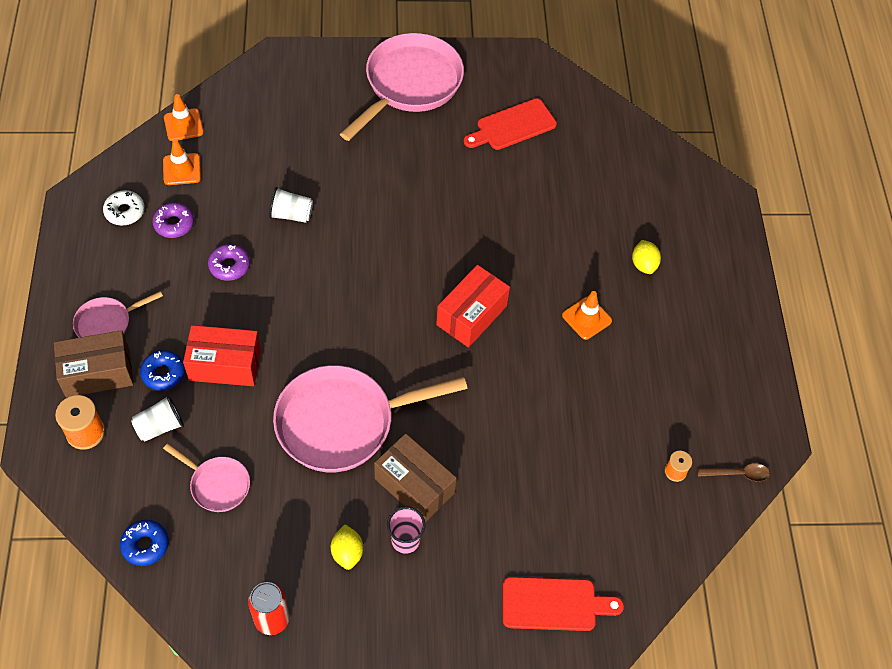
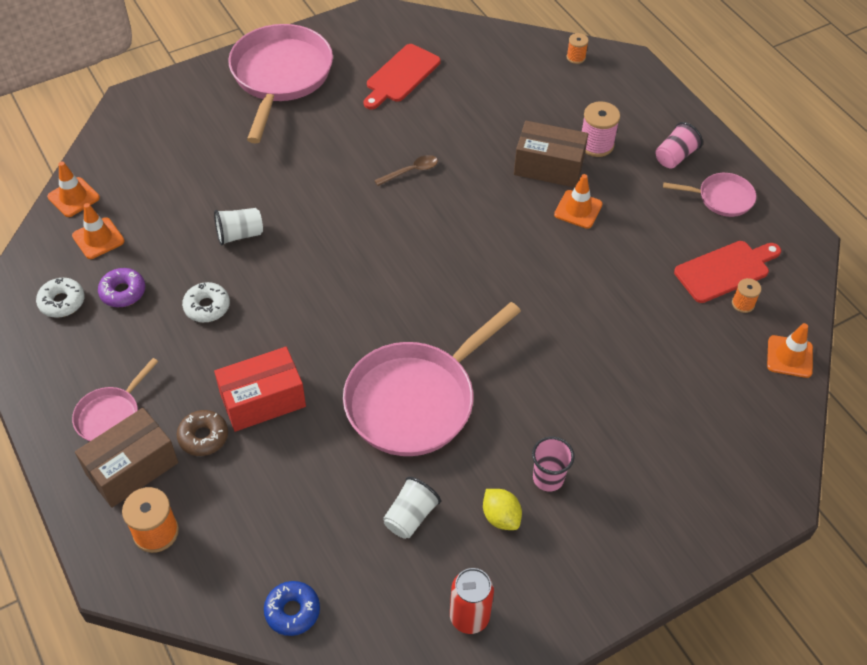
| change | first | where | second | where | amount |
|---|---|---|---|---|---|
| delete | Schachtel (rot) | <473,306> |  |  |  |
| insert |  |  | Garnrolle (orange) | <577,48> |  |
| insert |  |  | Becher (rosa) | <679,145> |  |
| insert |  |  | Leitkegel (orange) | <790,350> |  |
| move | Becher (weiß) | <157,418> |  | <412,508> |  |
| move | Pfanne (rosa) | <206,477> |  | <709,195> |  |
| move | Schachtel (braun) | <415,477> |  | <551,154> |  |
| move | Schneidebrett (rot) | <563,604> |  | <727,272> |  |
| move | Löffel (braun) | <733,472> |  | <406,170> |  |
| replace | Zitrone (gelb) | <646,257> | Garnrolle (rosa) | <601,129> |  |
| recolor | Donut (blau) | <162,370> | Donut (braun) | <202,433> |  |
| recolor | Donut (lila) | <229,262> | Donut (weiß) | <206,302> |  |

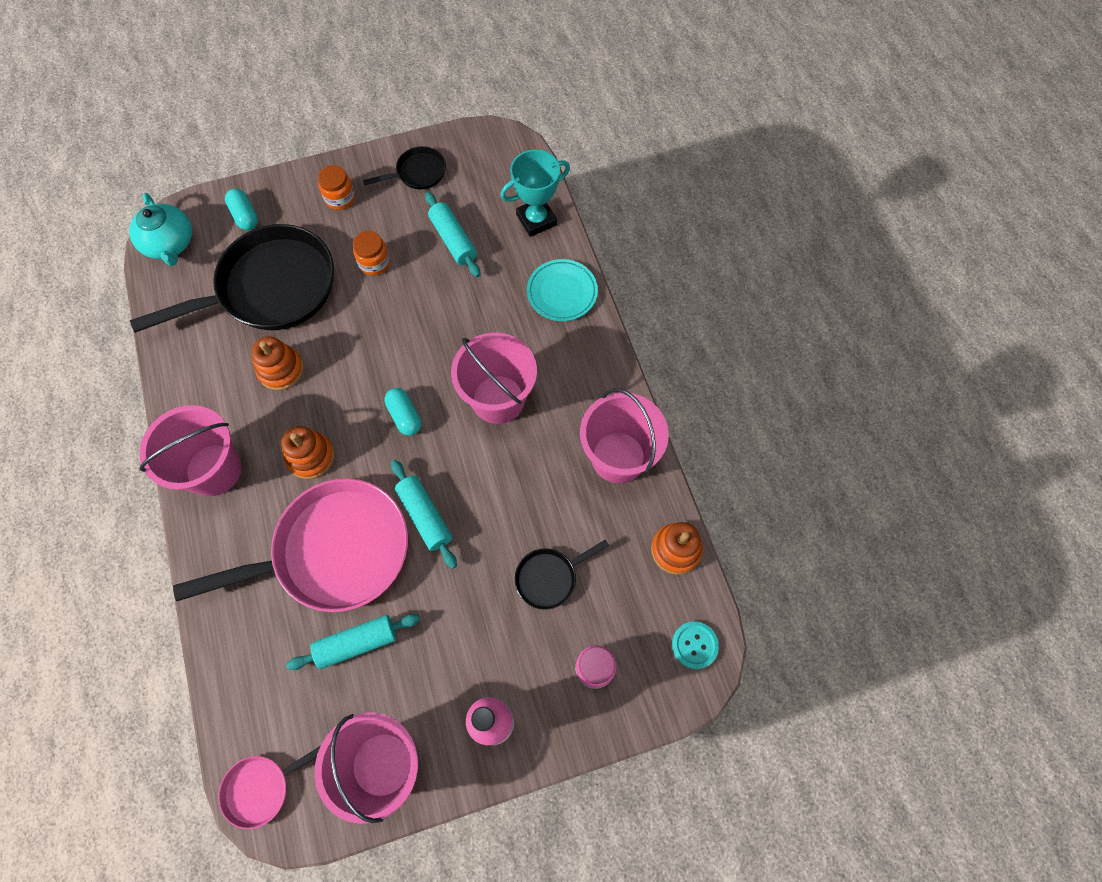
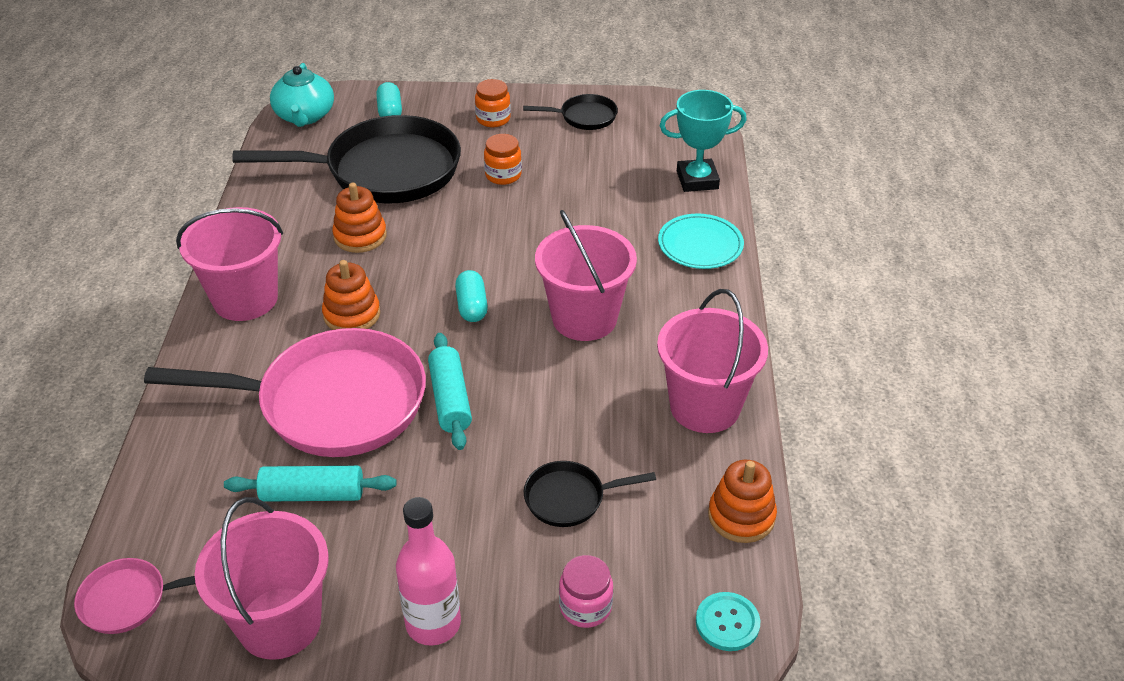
| change | first | where | second | where | amount |
|---|---|---|---|---|---|
| delete | Nudelholz (türkis) | <452,234> |  |  |  |

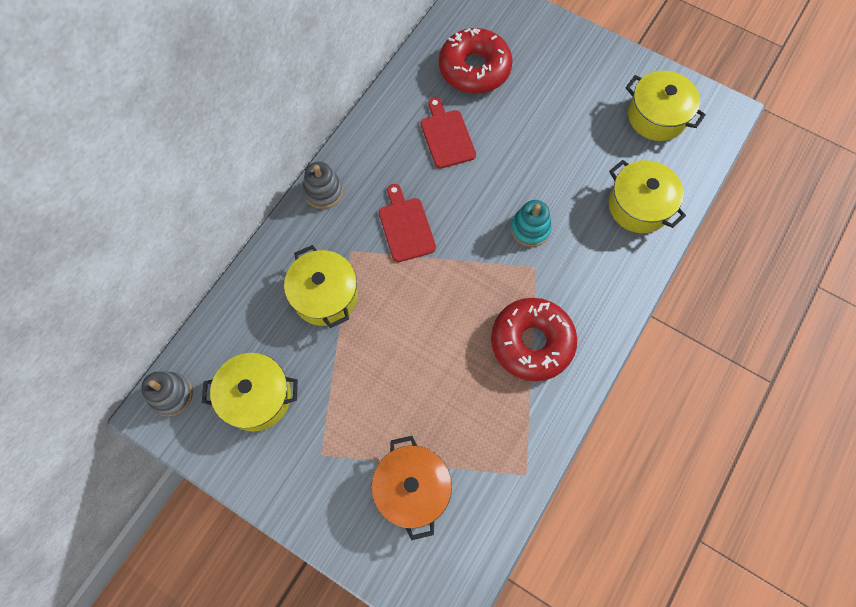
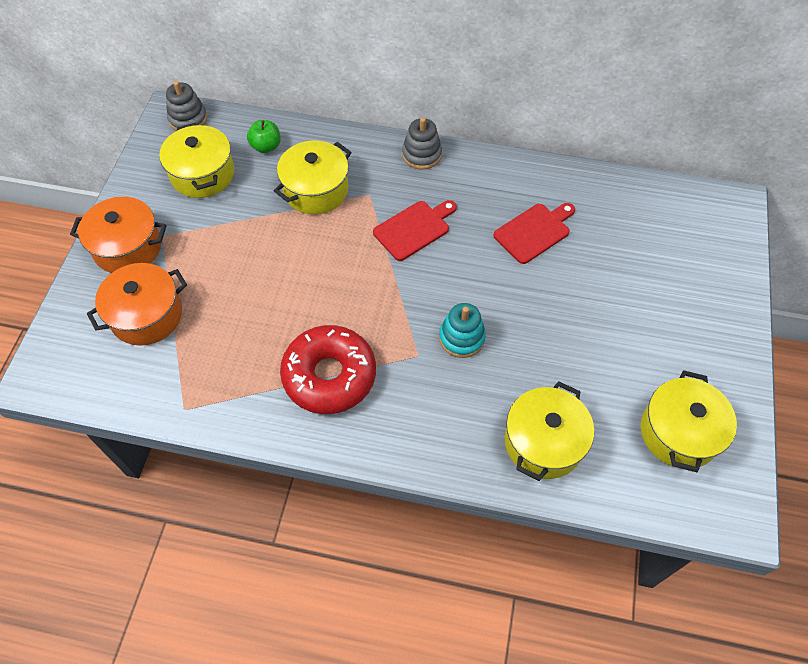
| change | first | where | second | where | amount |
|---|---|---|---|---|---|
| delete | Donut (rot) | <475,61> |  |  |  |
| insert |  |  | Kochtopf (orange) | <118,235> |  |
| insert |  |  | Apfel (grün) | <263,136> |  |

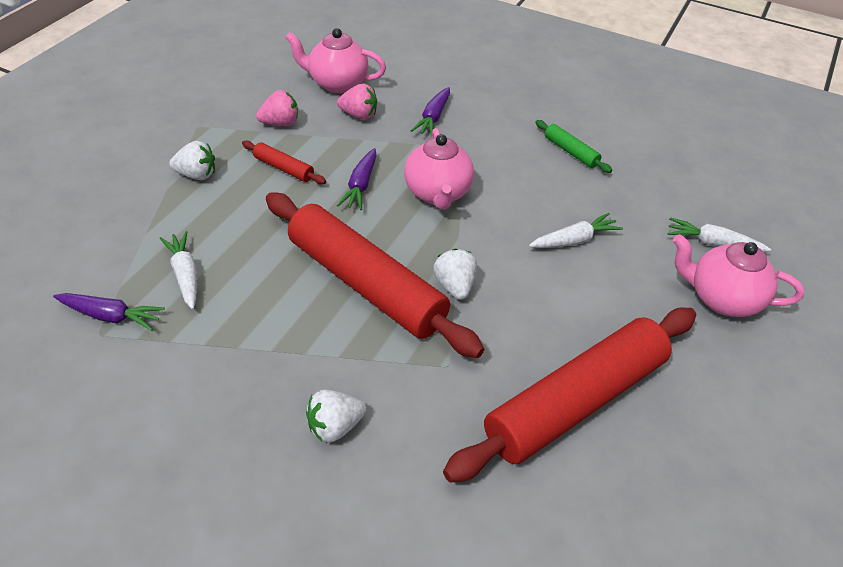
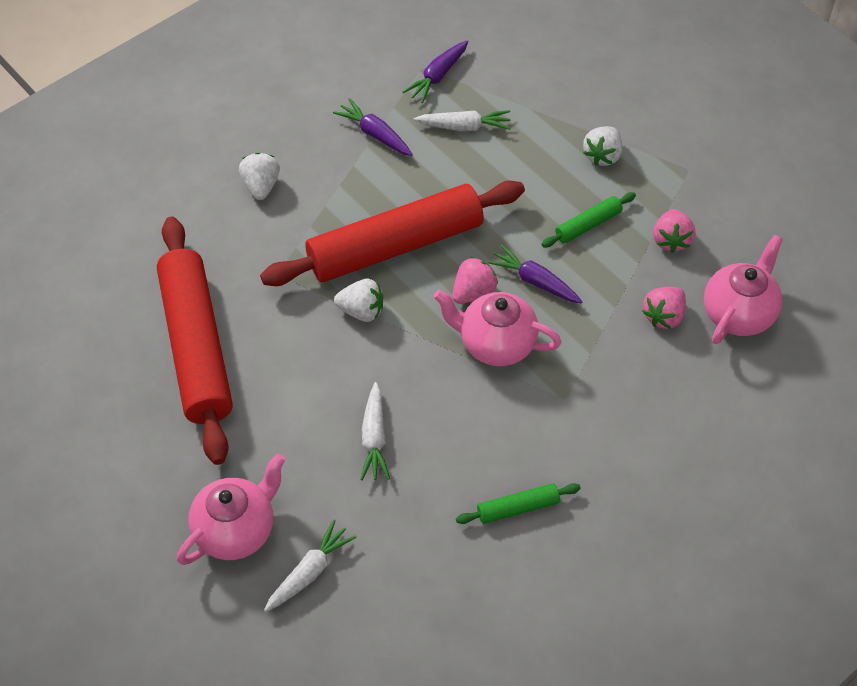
| change | first | where | second | where | amount |
|---|---|---|---|---|---|
| insert |  |  | Erdbeere (rosa) | <475,280> |  |
| move | Karotte (lila) | <430,111> |  | <373,127> |  |
| recolor | Nudelholz (rot) | <284,162> | Nudelholz (grün) | <589,219> |  |

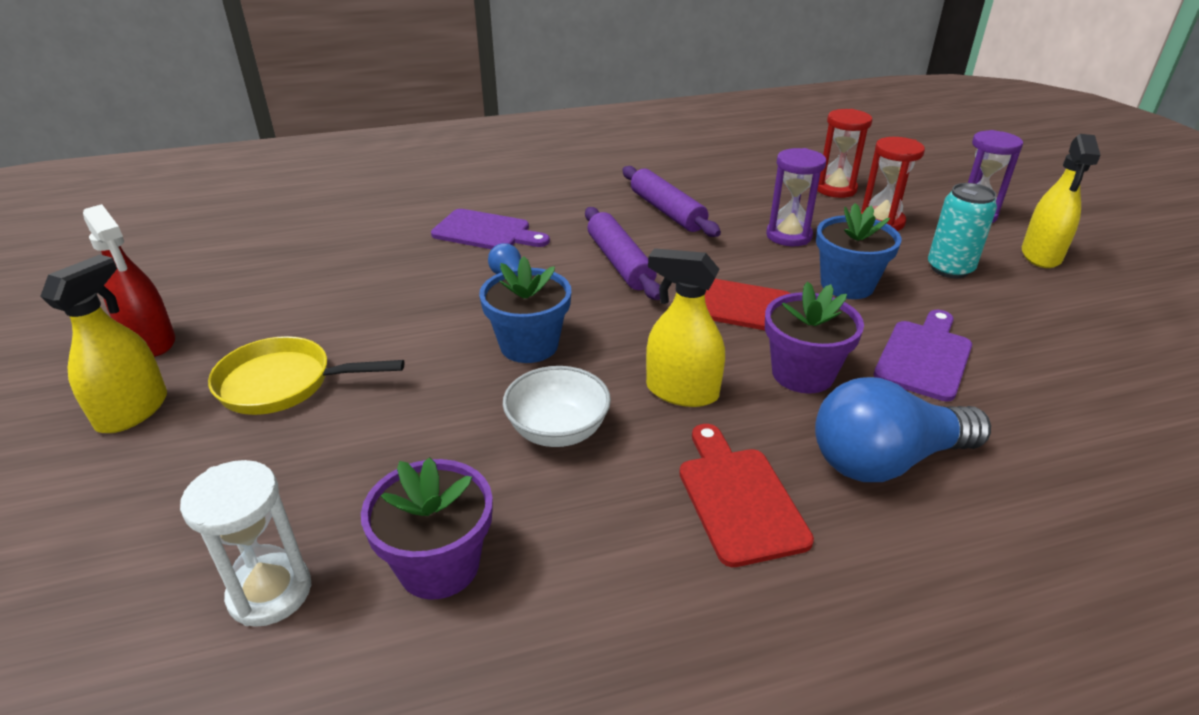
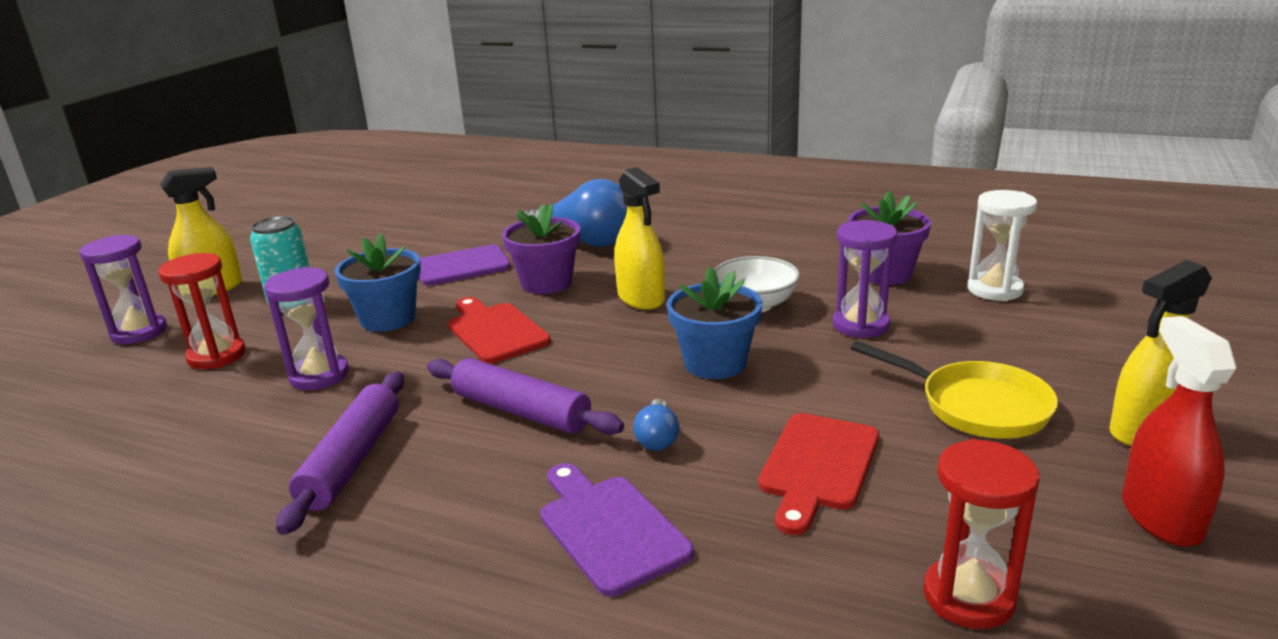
| change | first | where | second | where | amount |
|---|---|---|---|---|---|
| insert |  |  | Sanduhr (lila) | <865,279> |  |
| move | Schneidebrett (rot) | <746,495> |  | <818,474> |  |
| move | Sanduhr (rot) | <844,153> |  | <981,534> |  |
| rotate | Nudelholz (lila) | <622,253> |  | <525,396> | 75 degrees counterclockwise |

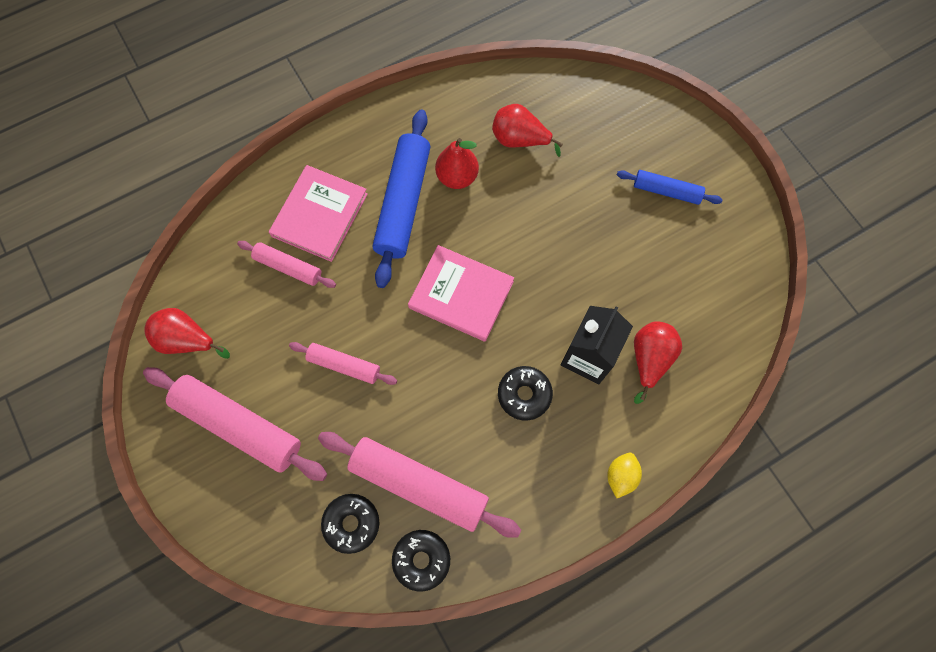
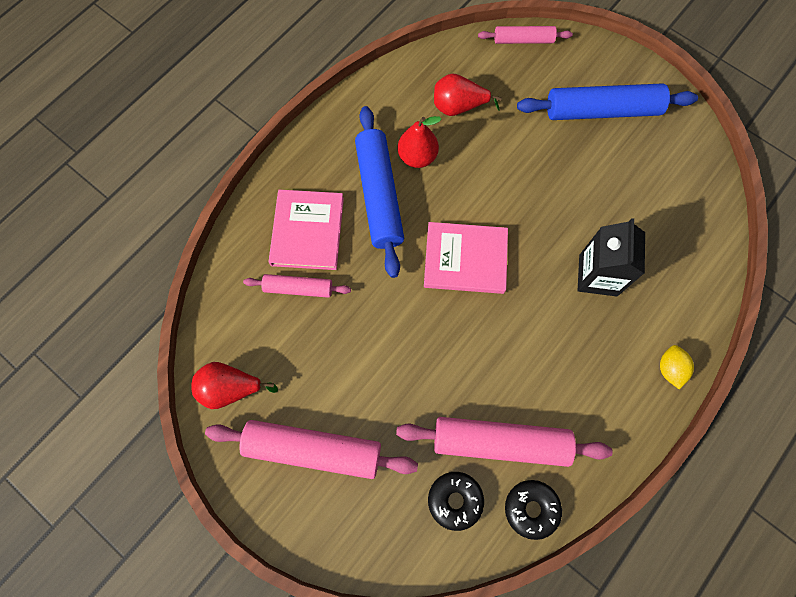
| change | first | where | second | where | amount |
|---|---|---|---|---|---|
| delete | Donut (schwarz) | <525,393> |  |  |  |
| delete | Birne (rot) | <658,362> |  |  |  |
| move | Nudelholz (rosa) | <343,363> |  | <525,35> |  |
| resize | Nudelholz (blau) | <670,187> |  | <607,102> | x1.82 |

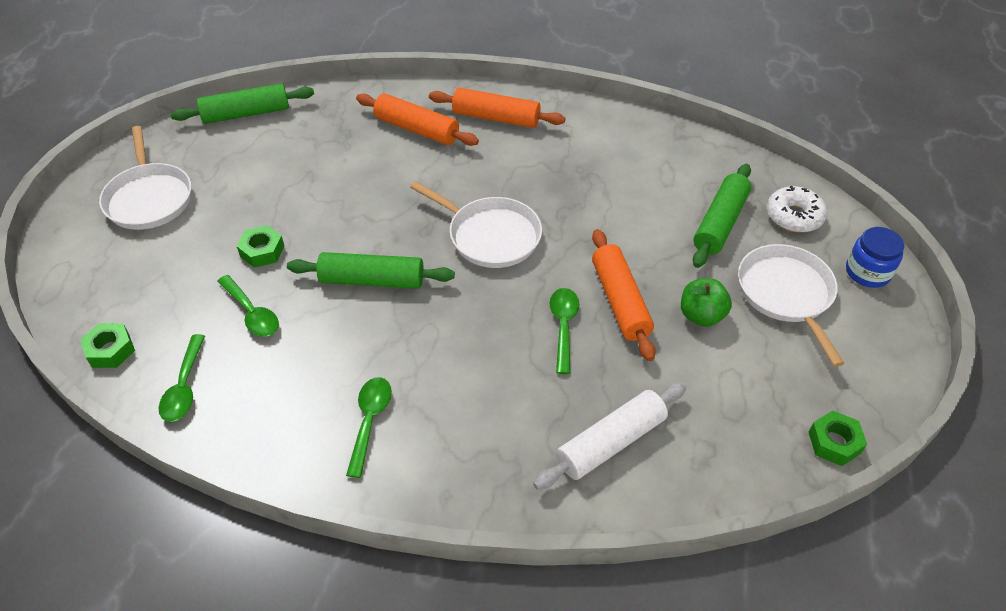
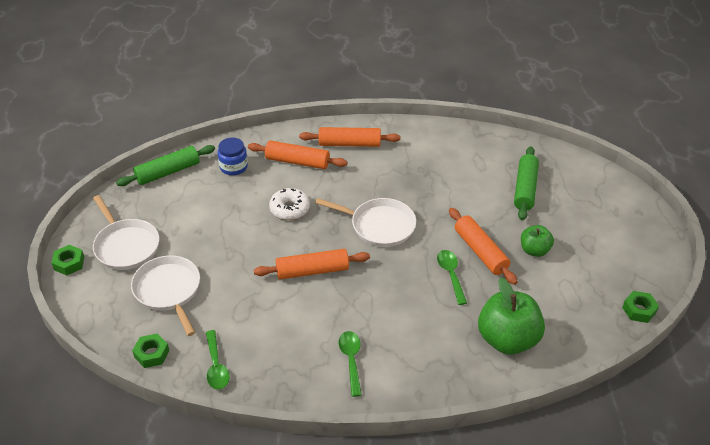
| change | first | where | second | where | amount |
|---|---|---|---|---|---|
| delete | Löffel (grün) | <248,306> |  |  |  |
| move | Sechskantmutter (grün) | <261,246> |  | <67,260> |  |
| move | Pfanne (weiß) | <791,305> |  | <165,295> |  |
| move | Donut (weiß) | <797,209> |  | <289,204> |  |
| move | Einmachglas (blau) | <875,257> |  | <233,156> |  |
| replace | Nudelholz (weiß) | <609,436> | Apfel (grün) | <511,316> |  |
| recolor | Nudelholz (grün) | <371,270> | Nudelholz (orange) | <312,264> |  |

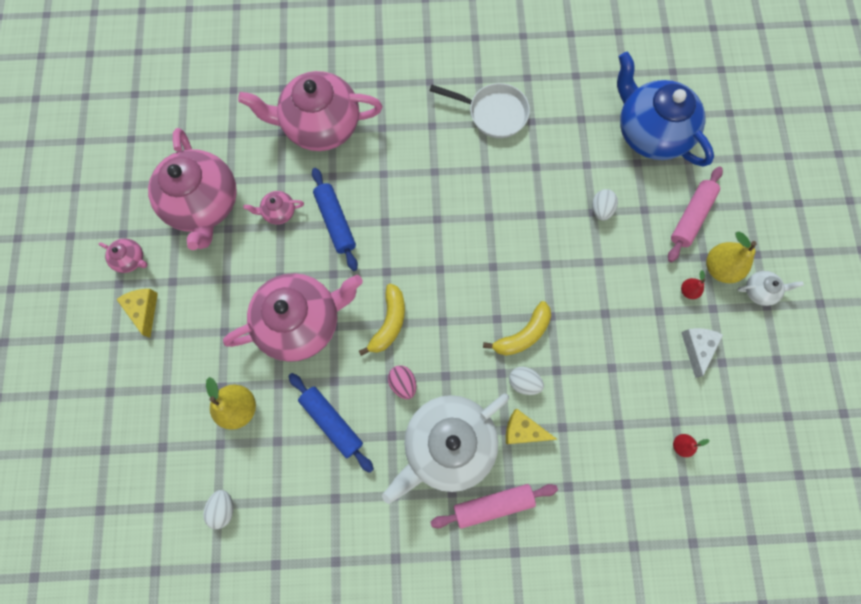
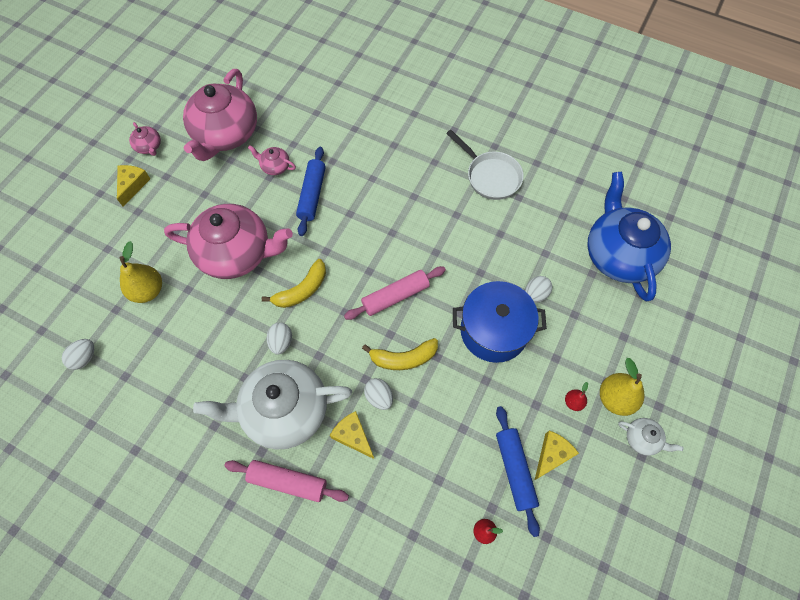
| change | first | where | second | where | amount |
|---|---|---|---|---|---|
| delete | Teekanne (rosa) | <310,111> |  |  |  |
| insert |  |  | Kochtopf (blau) | <500,322> |  |
| move | Nudelholz (blau) | <331,423> |  | <518,471> |  |
| move | Nudelholz (rosa) | <695,214> |  | <395,293> |  |
| recolor | Ei (rosa) | <402,382> | Ei (weiß) | <279,339> |  |
| recolor | Käse (weiß) | <702,353> | Käse (gelb) | <556,455> |  |

